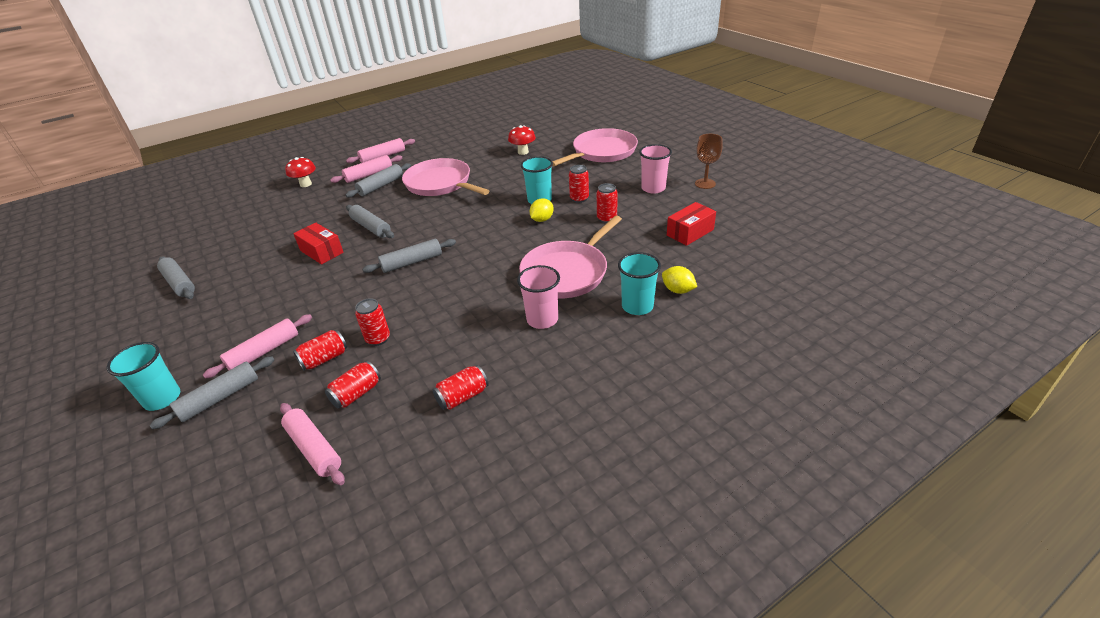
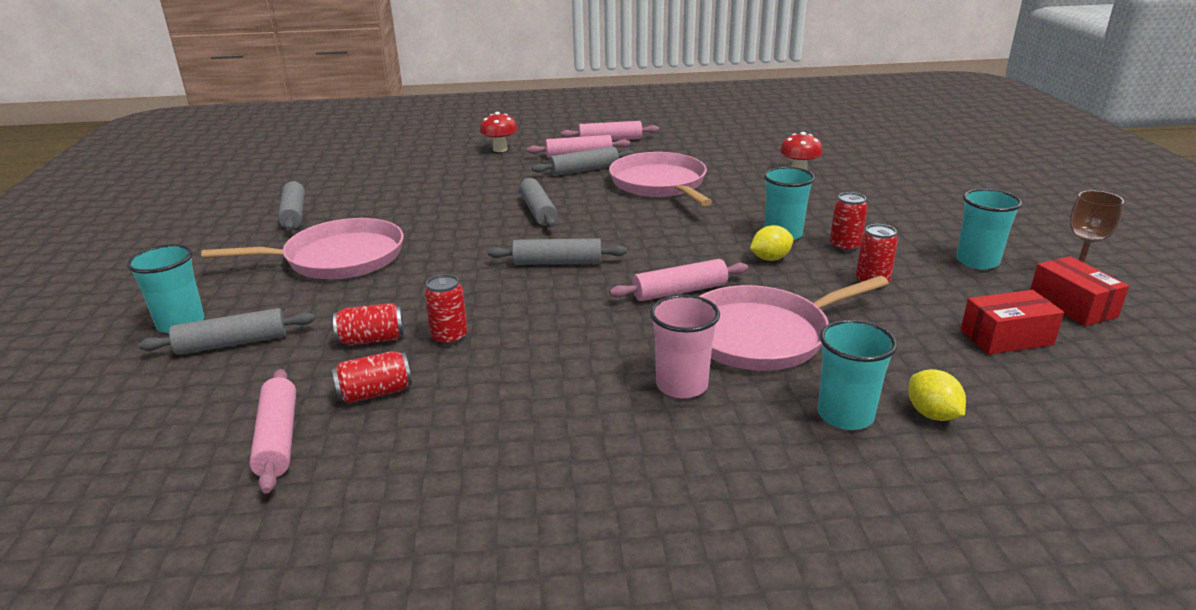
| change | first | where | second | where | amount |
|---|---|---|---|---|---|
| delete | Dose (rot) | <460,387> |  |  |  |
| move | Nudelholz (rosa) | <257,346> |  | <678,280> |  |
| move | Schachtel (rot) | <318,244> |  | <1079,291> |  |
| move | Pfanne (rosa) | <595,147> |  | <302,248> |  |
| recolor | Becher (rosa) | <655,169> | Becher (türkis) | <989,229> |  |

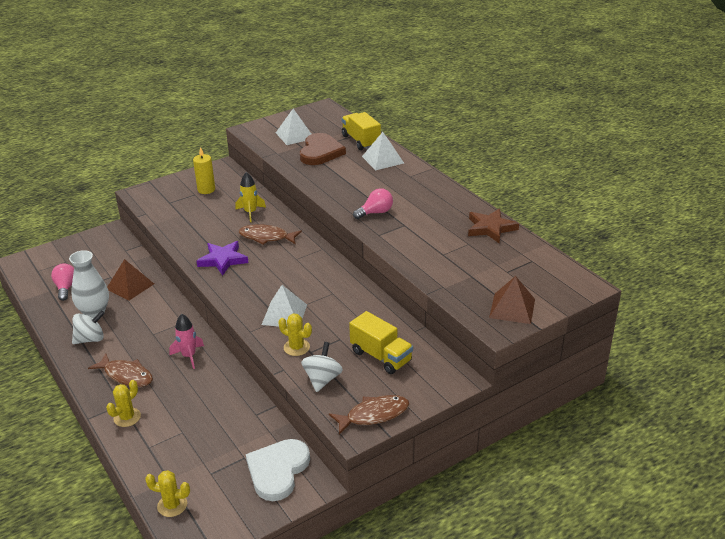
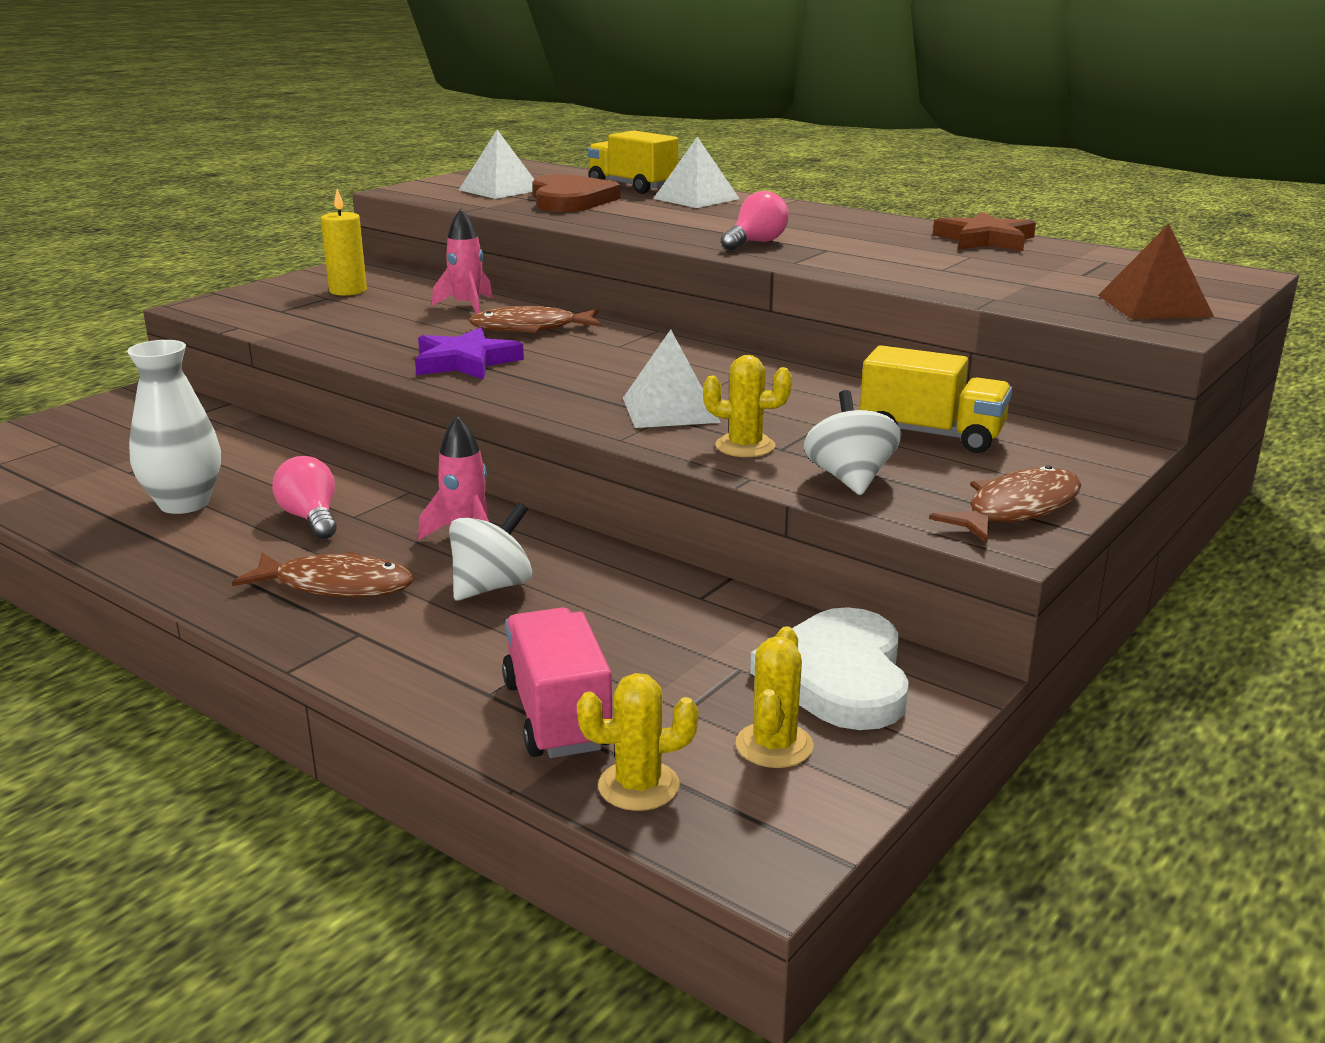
| change | first | where | second | where | amount |
|---|---|---|---|---|---|
| delete | Pyramide (braun) | <130,280> |  |  |  |
| insert |  |  | Lastwagen (rosa) | <557,683> |  |
| move | Glühbirne (rosa) | <62,282> |  | <304,497> |  |
| move | Kreisel (weiß) | <88,327> |  | <490,551> |  |
| move | Kaktus (gelb) | <123,403> |  | <775,697> |  |
| recolor | Rakete (gelb) | <250,197> | Rakete (rosa) | <462,261> |  |

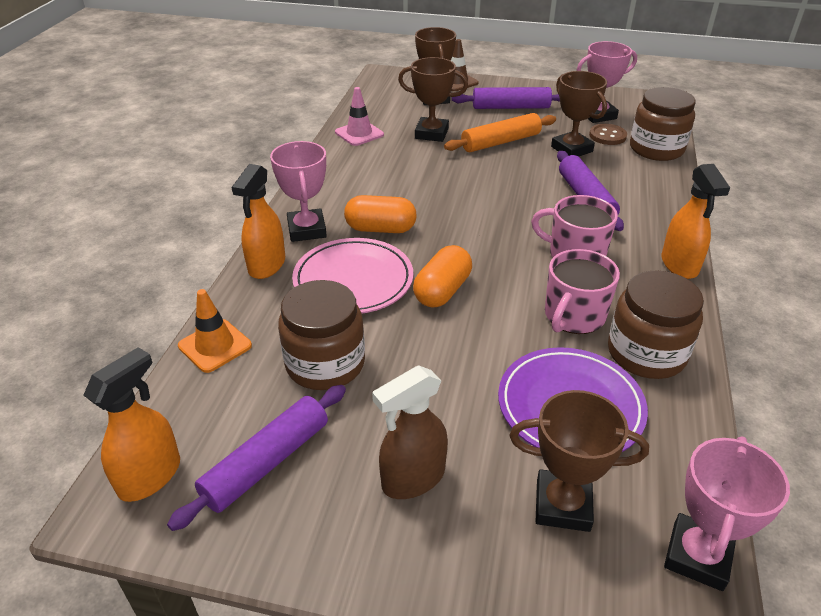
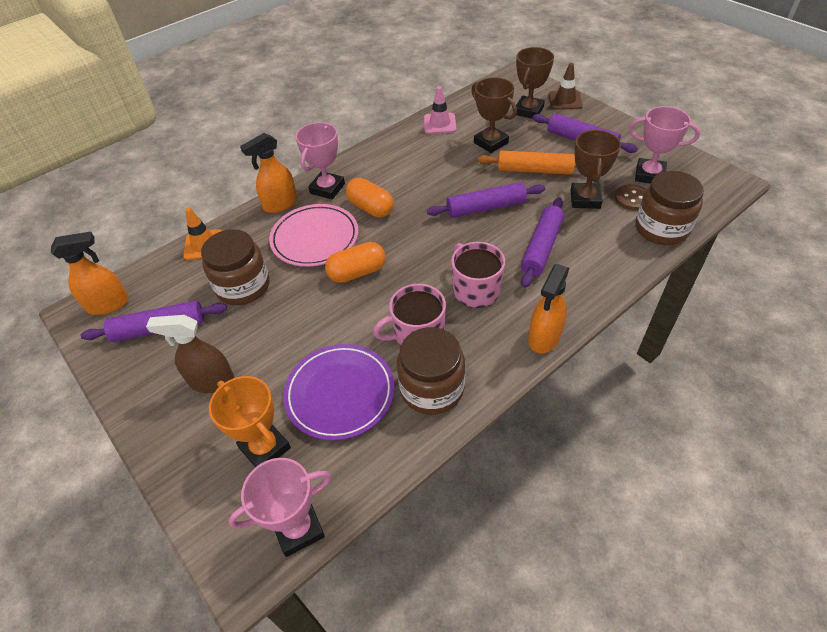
| change | first | where | second | where | amount |
|---|---|---|---|---|---|
| insert |  |  | Nudelholz (lila) | <486,200> |  |
| recolor | Pokal (braun) | <579,461> | Pokal (orange) | <250,422> |  |

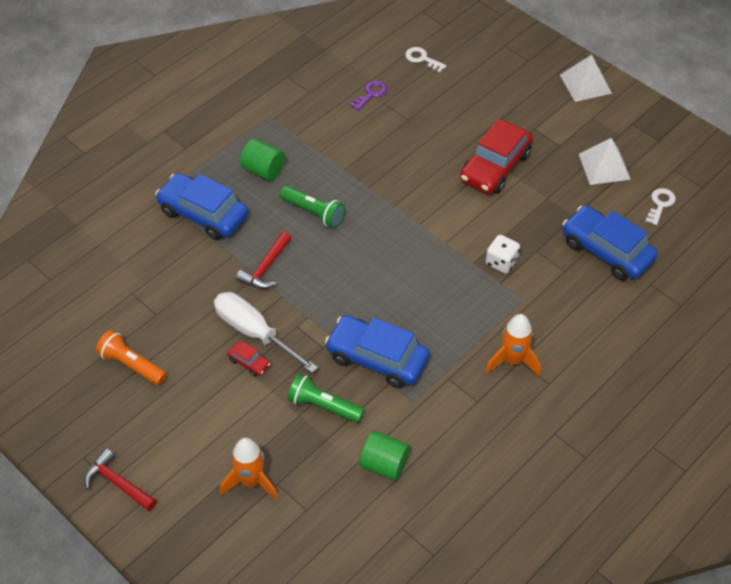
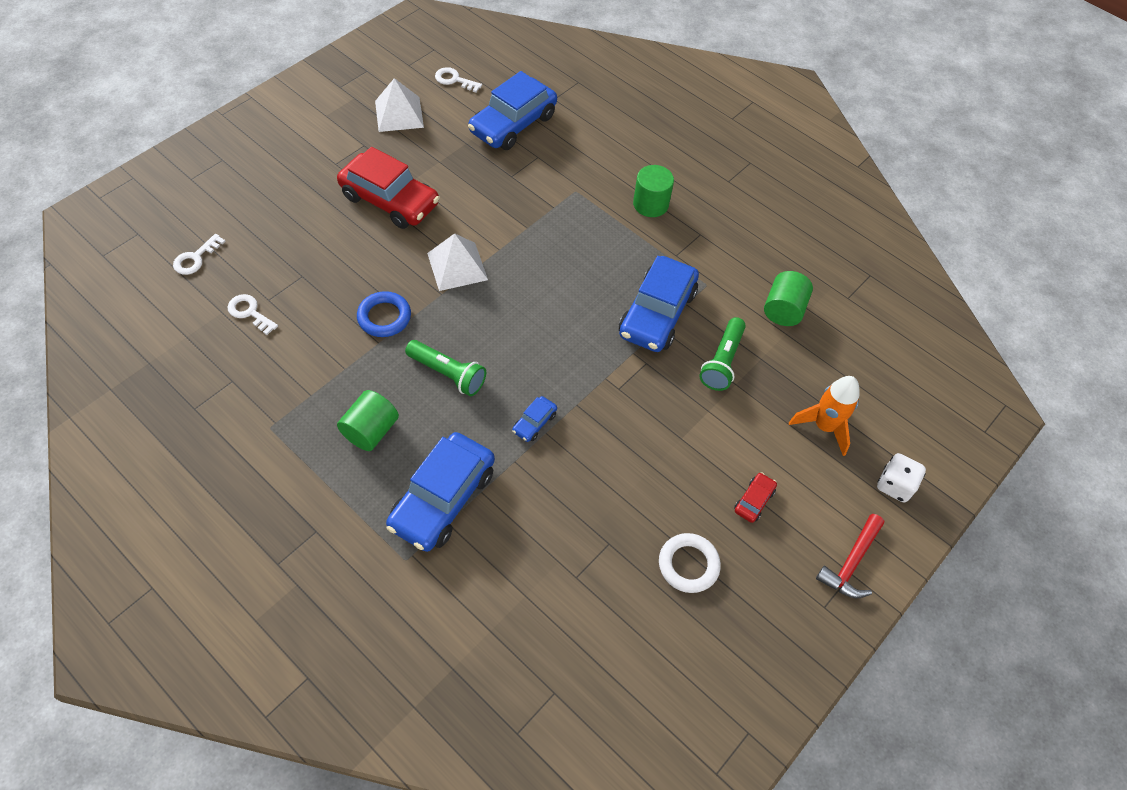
| change | first | where | second | where | amount |
|---|---|---|---|---|---|
| delete | Schraubenzieher (weiß) | <266,332> |  |  |  |
| insert |  |  | Ring (blau) | <384,314> |  |
| move | Auto (rot) | <248,359> |  | <755,498> |  |
| move | Spielwürfel (weiß) | <503,254> |  | <901,477> |  |
| move | Pyramide (weiß) | <586,78> |  | <457,262> |  |
| replace | Taschenlampe (orange) | <131,357> | Ring (weiß) | <690,563> |  |
| replace | Hammer (rot) | <263,260> | Auto (blau) | <534,419> |  |
| replace | Rakete (orange) | <513,345> | Vollzylinder (grün) | <653,191> |  |
| recolor | Schlüssel (lila) | <369,96> | Schlüssel (weiß) | <252,314> |  |
| rotate | Taschenlampe (grün) | <312,207> |  | <445,368> | 90 degrees clockwise |

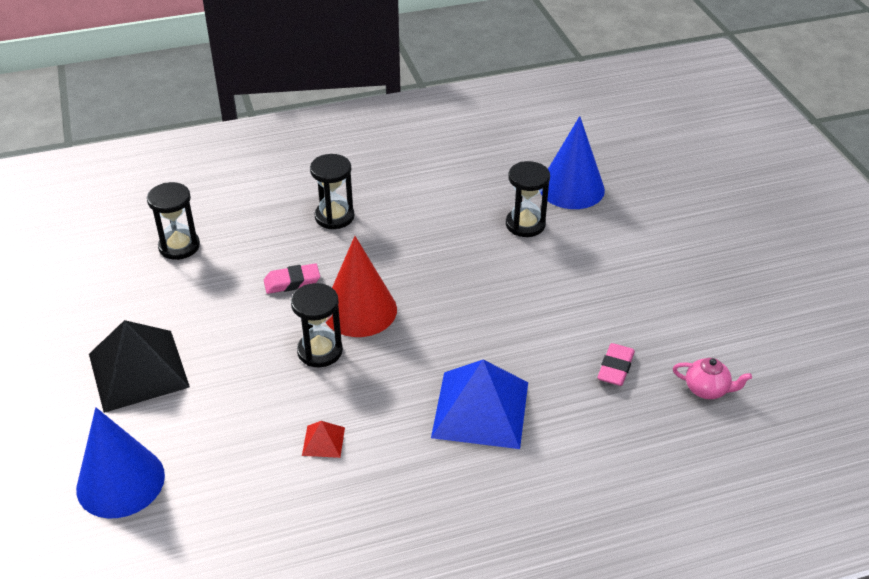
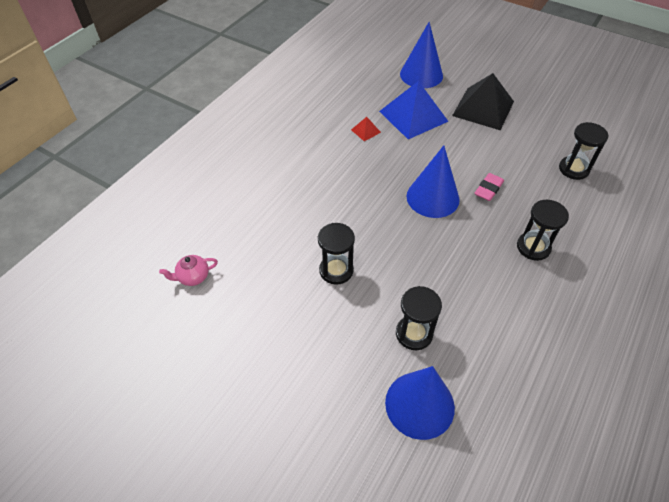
| change | first | where | second | where | amount |
|---|---|---|---|---|---|
| delete | Radiergummi (rosa) | <616,364> |  |  |  |
| move | Sanduhr (schwarz) | <317,325> |  | <336,254> |  |
| move | Pyramide (blau) | <479,404> |  | <414,110> |  |
| recolor | Kegel (rot) | <361,286> | Kegel (blau) | <433,181> |  |

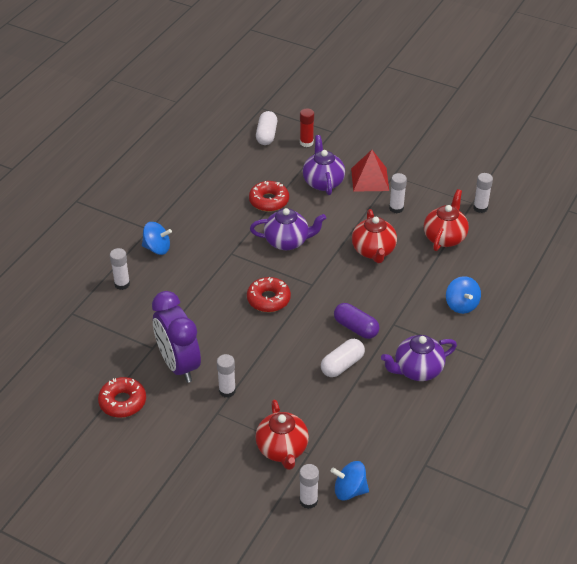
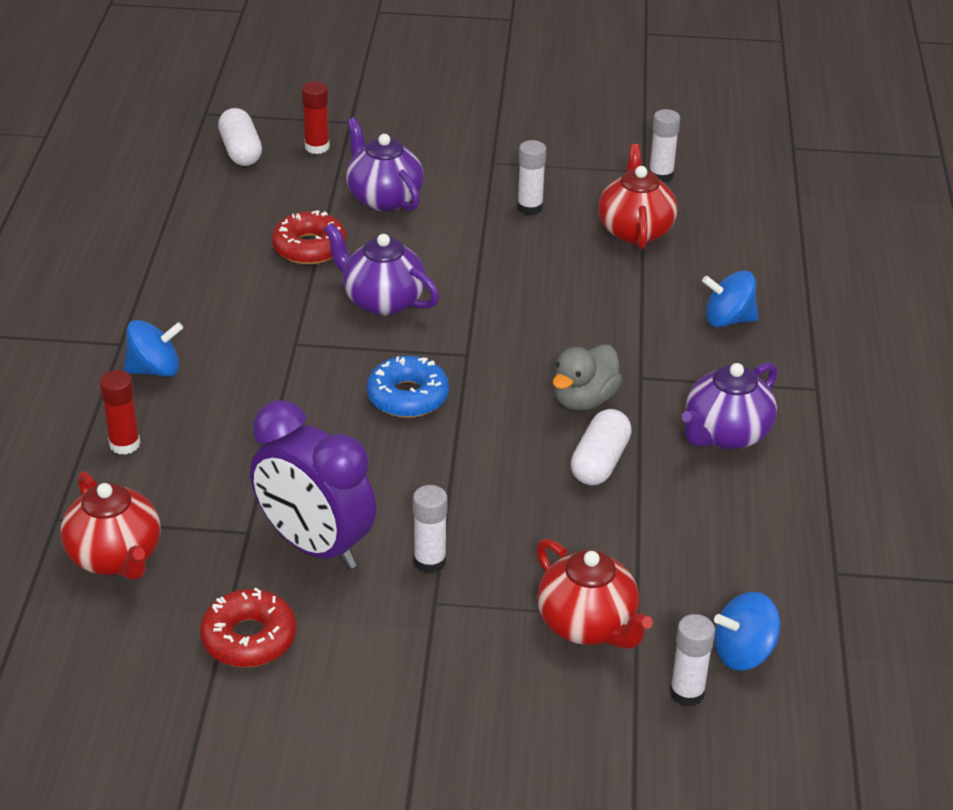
| change | first | where | second | where | amount |
|---|---|---|---|---|---|
| delete | Pyramide (rot) | <370,171> |  |  |  |
| move | Teekanne (rot) | <374,236> |  | <111,525> |  |
| replace | Kapsel (lila) | <356,321> | Ente (grau) | <587,377> |  |
| recolor | Klebestift (weiß) | <120,269> | Klebestift (rot) | <119,412> |  |
| recolor | Donut (rot) | <269,294> | Donut (blau) | <407,387> |  |
| rotate | Teekanne (lila) | <288,229> |  | <381,269> | 120 degrees counterclockwise |
| rotate | Kreisel (blau) | <463,295> |  | <730,299> | 135 degrees clockwise |

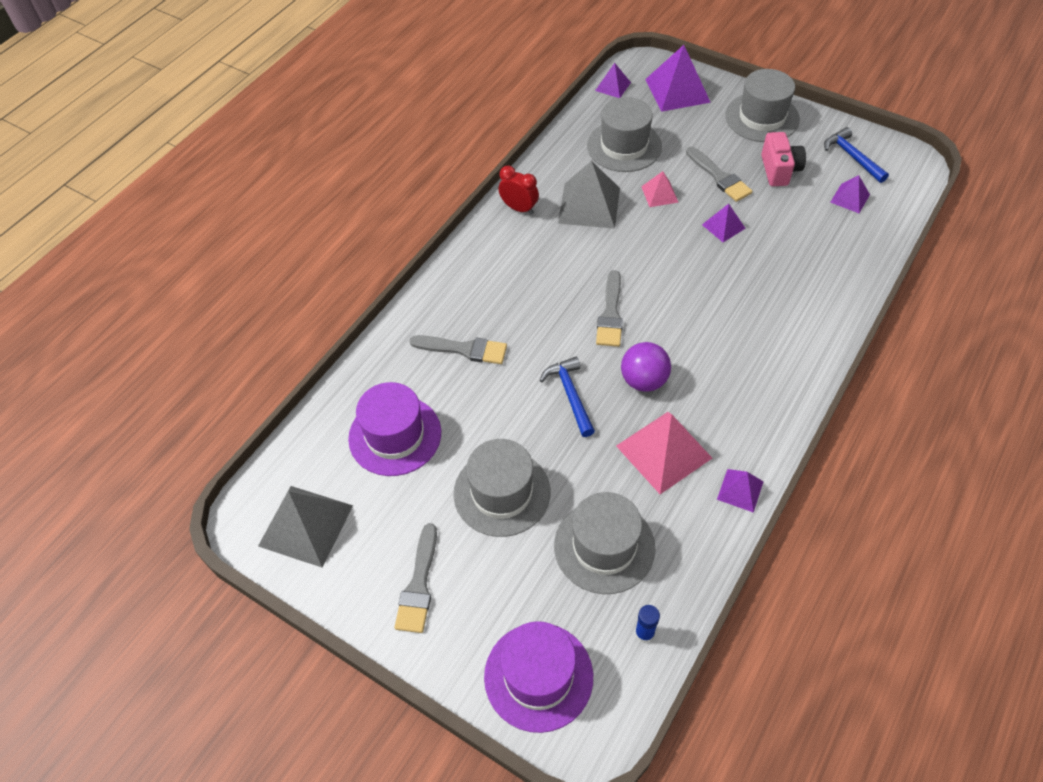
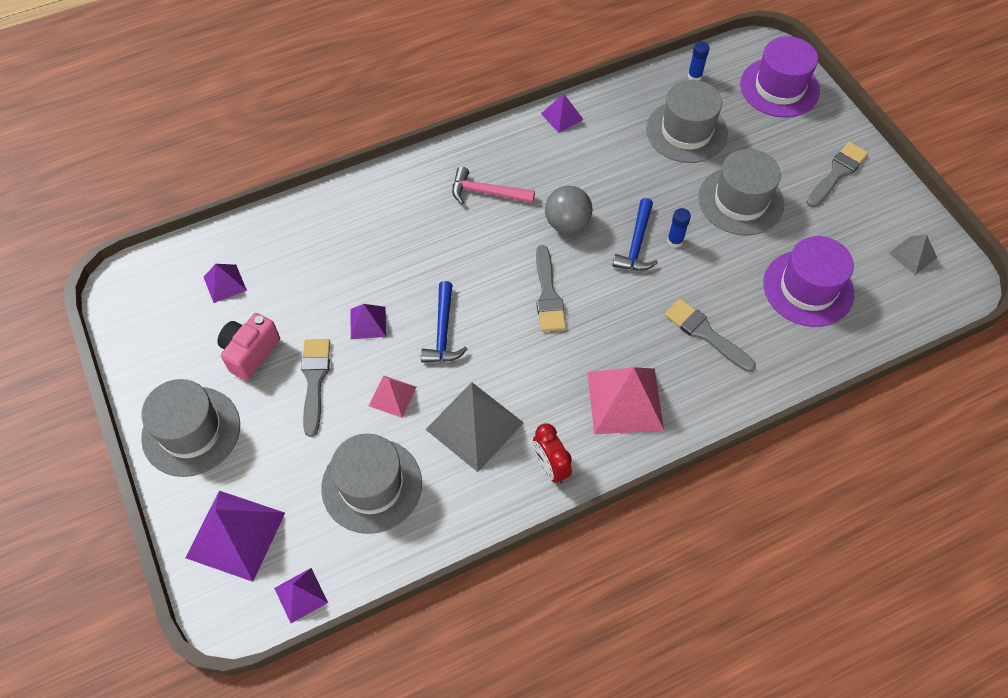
| change | first | where | second | where | amount |
|---|---|---|---|---|---|
| insert |  |  | Hammer (rosa) | <493,185> |  |
| insert |  |  | Klebestift (blau) | <679,228> |  |
| move | Pyramide (rosa) | <664,453> |  | <625,400> |  |
| move | Hammer (blau) | <856,155> |  | <444,322> |  |
| recolor | Ball (lila) | <646,367> | Ball (grau) | <568,209> |  |
| rotate | Pinsel (grau) | <609,308> |  | <551,288> | 135 degrees clockwise |
| resize | Pyramide (grau) | <305,527> |  | <913,255> | x0.53 |

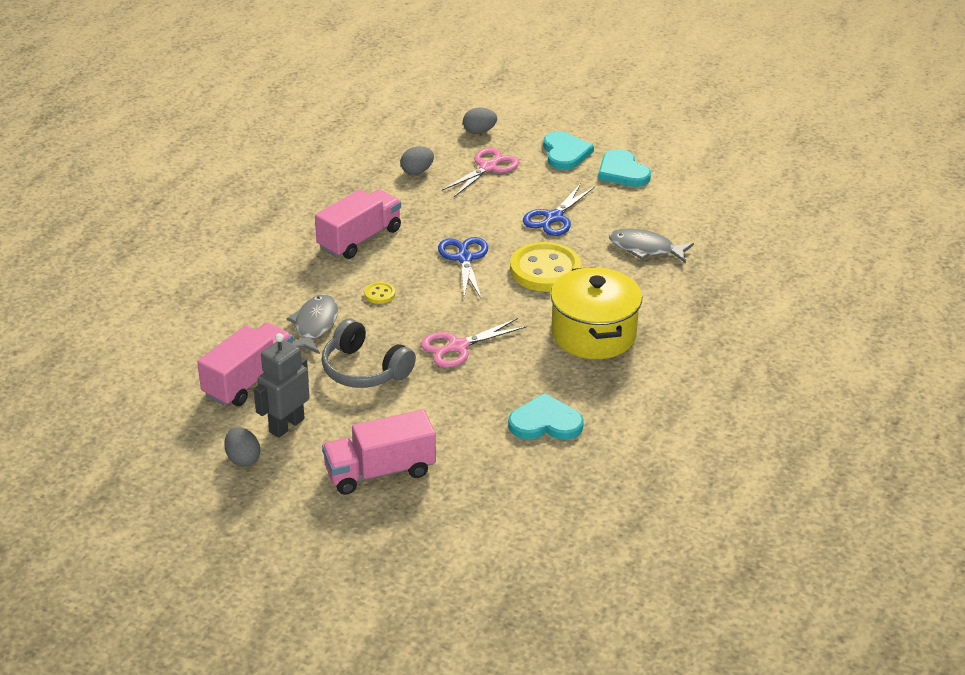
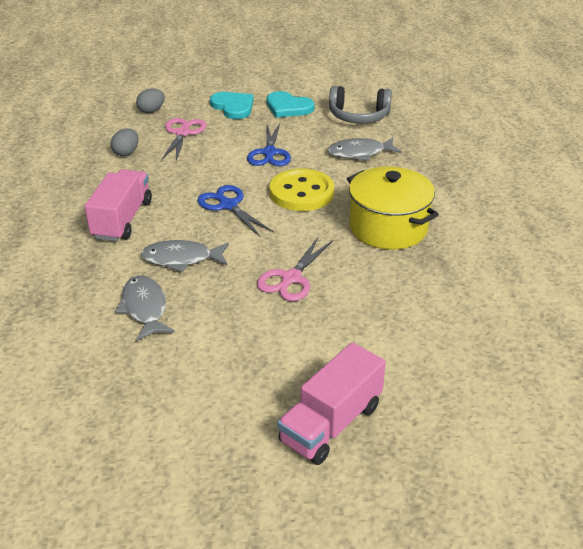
| change | first | where | second | where | amount |
|---|---|---|---|---|---|
| delete | Lastwagen (rosa) | <245,364> |  |  |  |
| delete | Ei (grau) | <242,447> |  |  |  |
| delete | Roboter (grau) | <282,385> |  |  |  |
| delete | Herz (türkis) | <546,416> |  |  |  |
| move | Kopfhörer (grau) | <368,353> |  | <360,104> |  |
| replace | Knopf (gelb) | <379,293> | Fisch (grau) | <185,256> |  |

